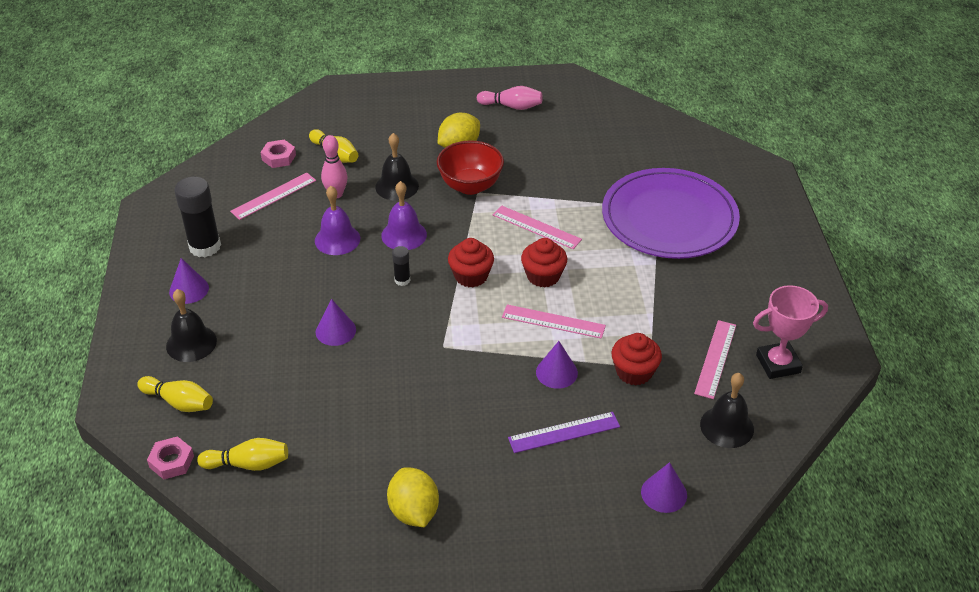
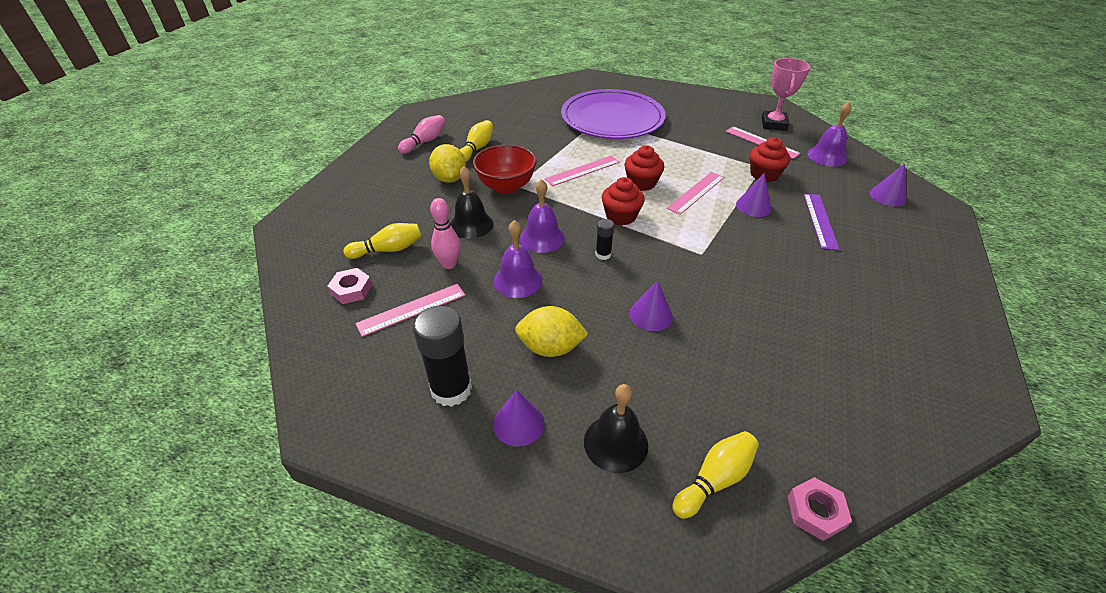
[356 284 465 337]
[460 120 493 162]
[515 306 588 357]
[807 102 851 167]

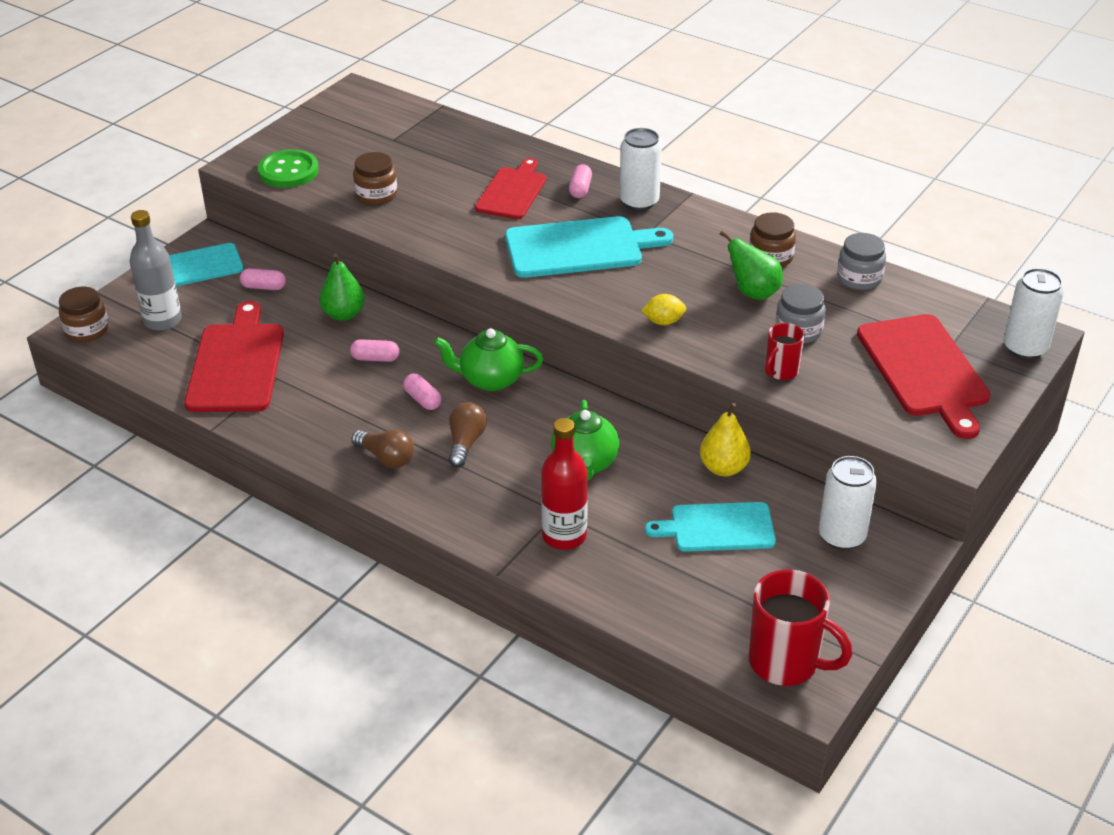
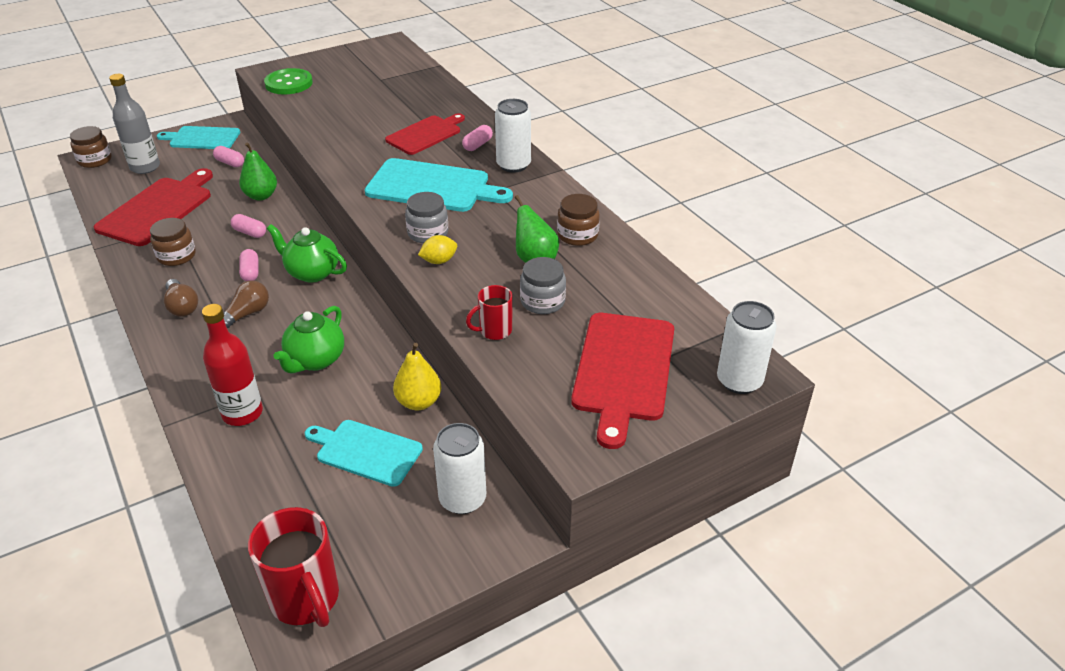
[150 218 196 266]
[405 192 448 244]
[418 235 457 264]

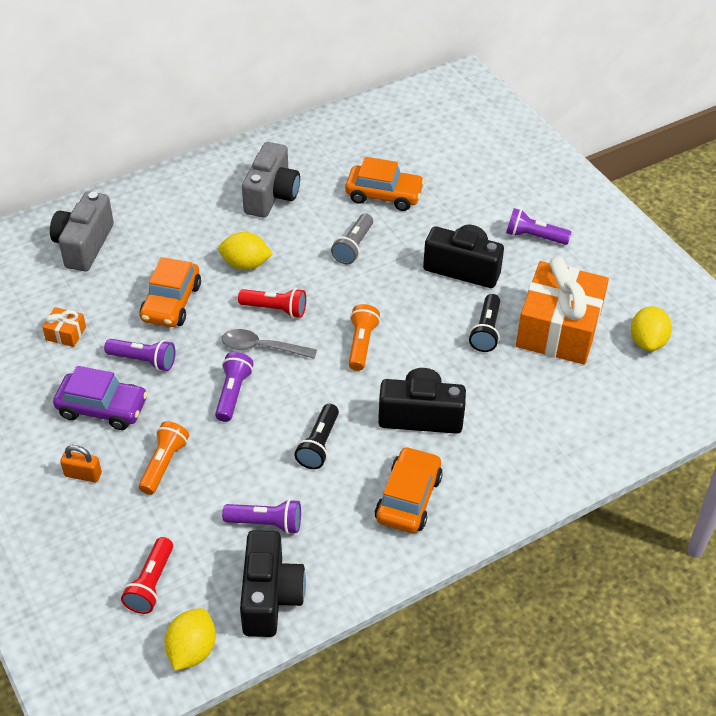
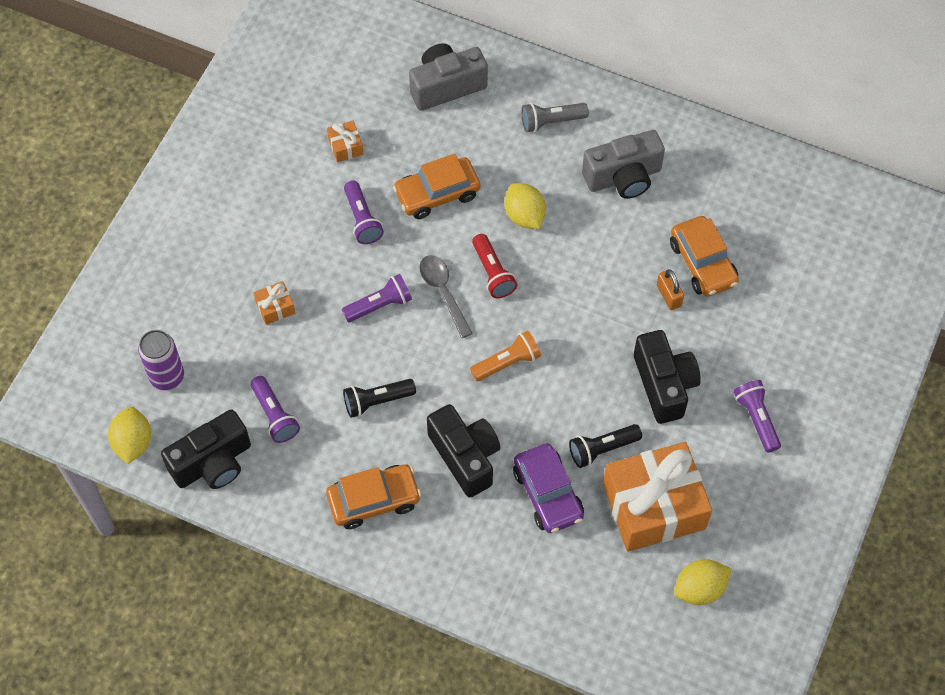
[108 407 151 464]
[138 330 184 390]
[254 281 295 325]
[513 443 584 533]
[521 103 589 132]
[657 269 684 310]

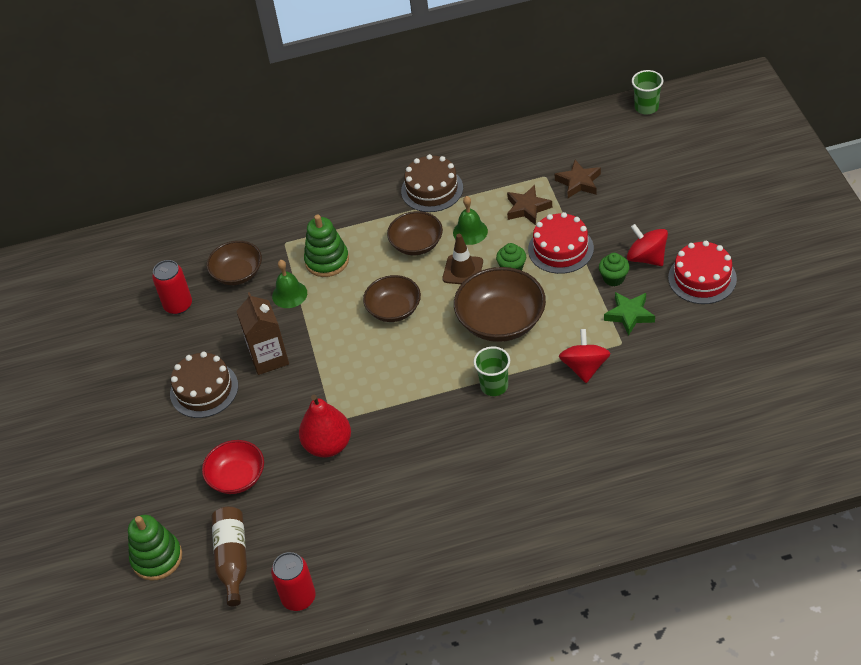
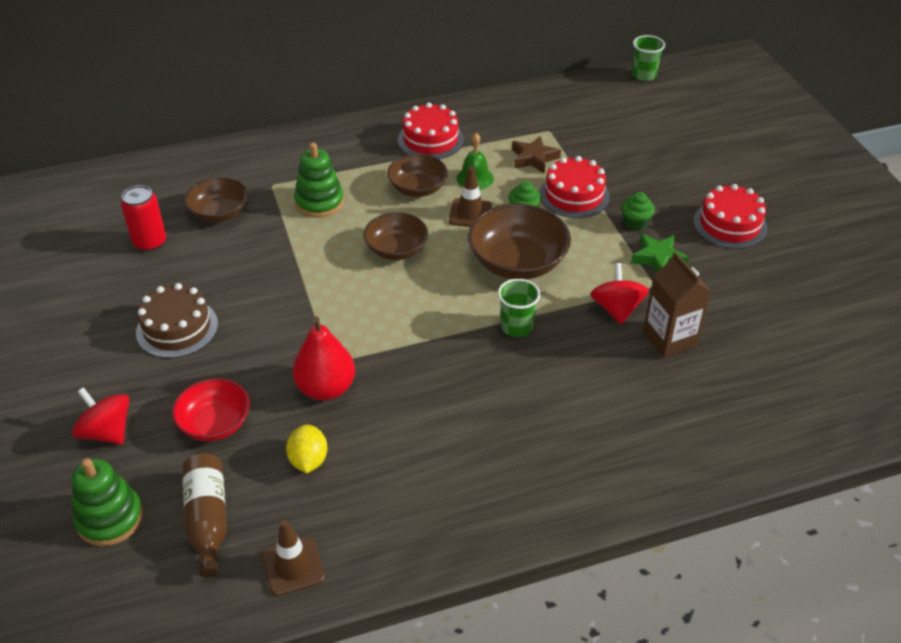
[72 387 130 444]
[262 520 325 596]
[286 424 328 473]
[398 103 464 159]
[643 252 711 358]
[272 260 307 308] (first image)
[555 160 601 198] (first image)

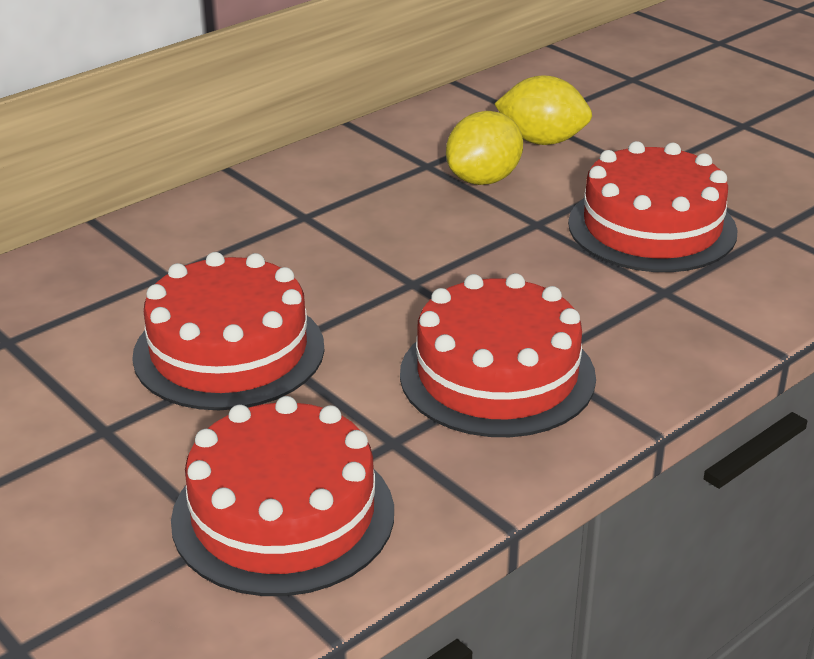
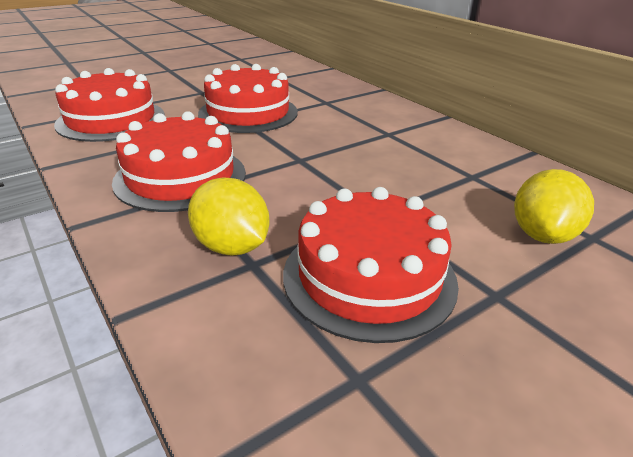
[188 177 270 255]

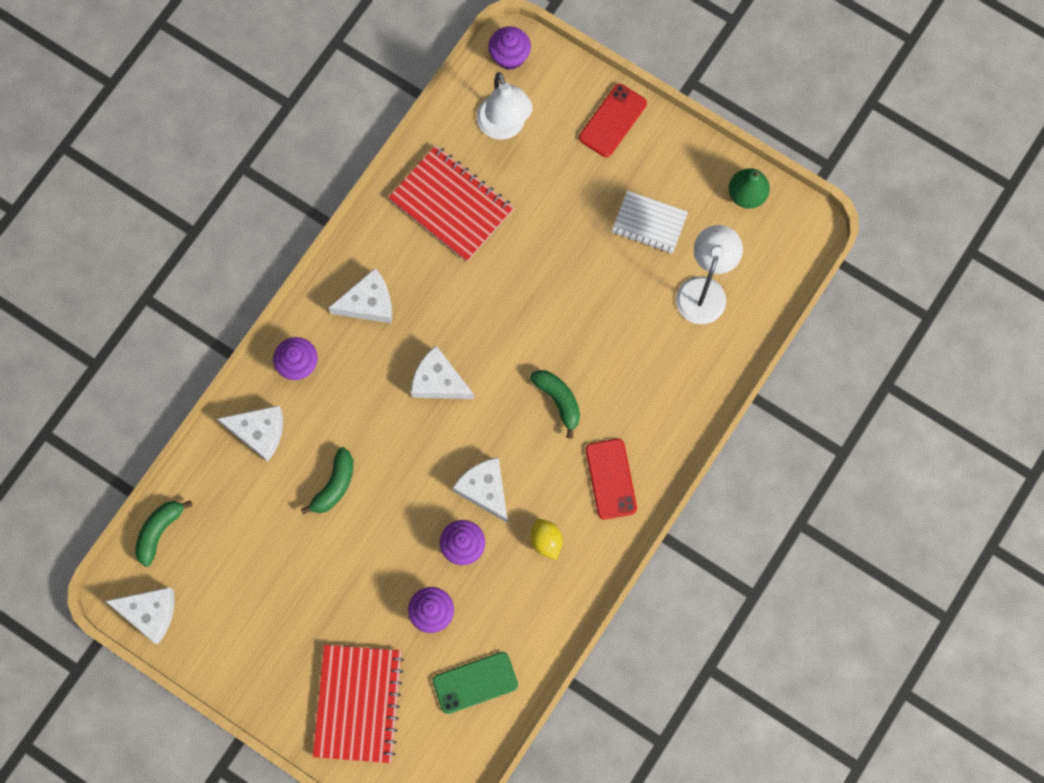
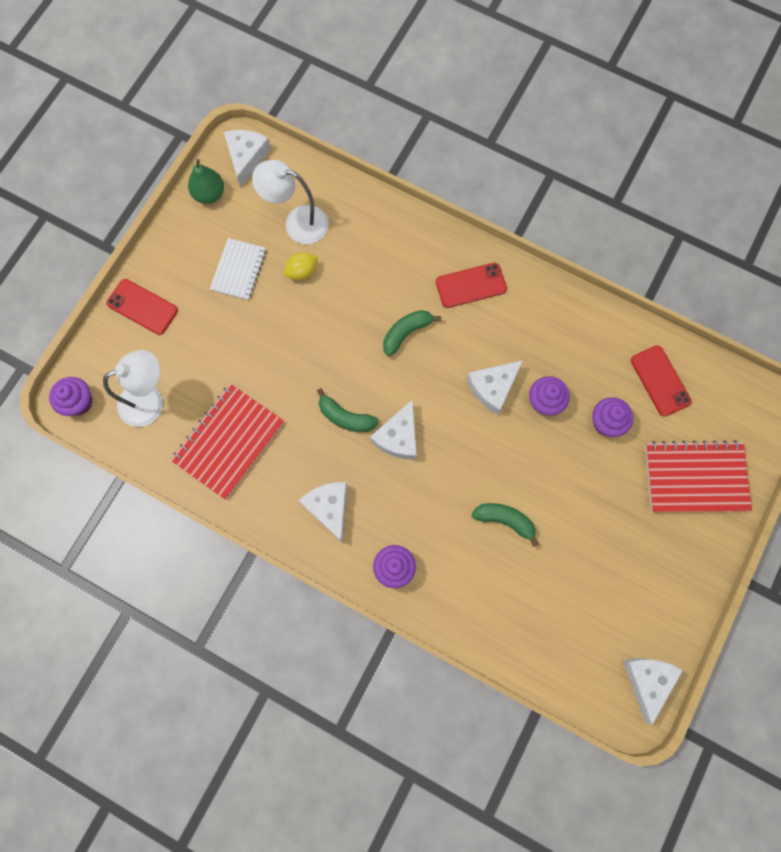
[224 130 271 187]
[284 252 318 281]
[317 388 379 432]
[631 345 692 417]

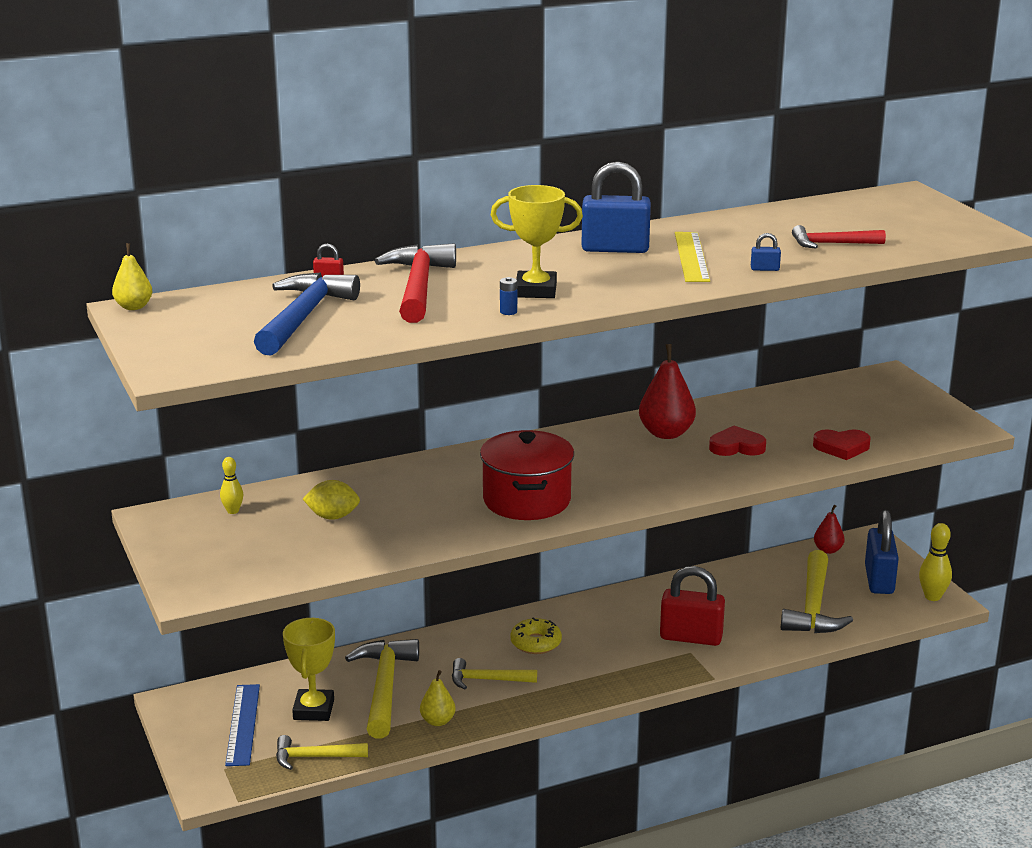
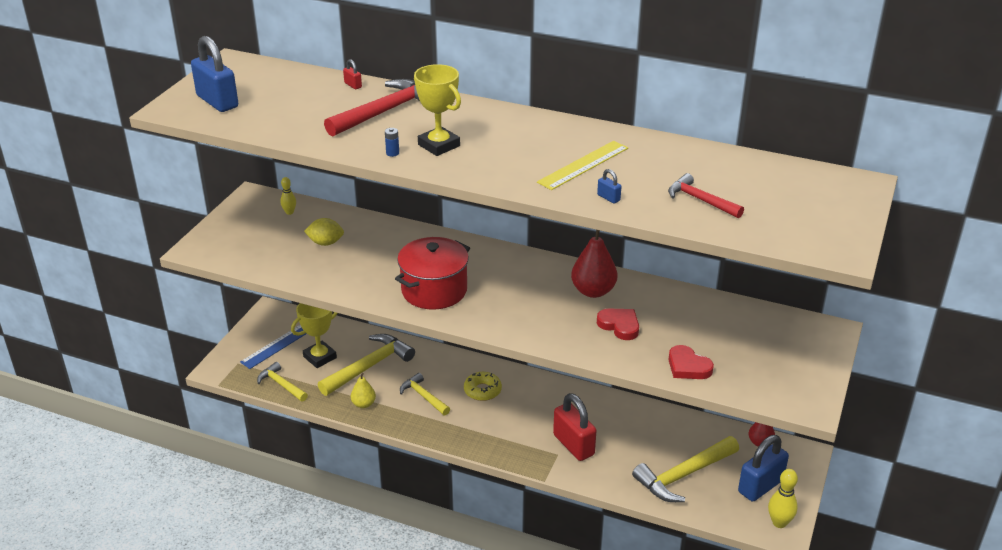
[191 36 238 112]
[304 218 344 246]
[112 243 152 310] (first image)
[254 272 360 356] (first image)

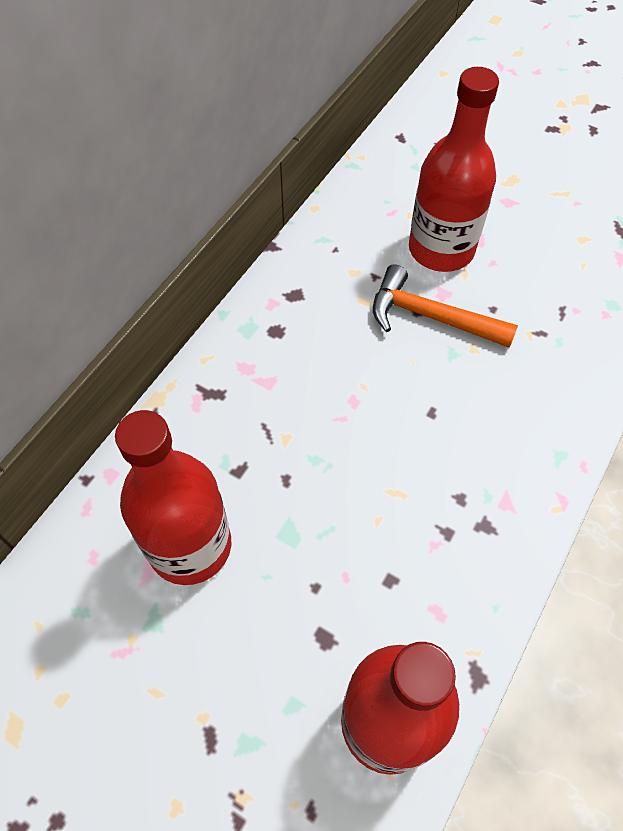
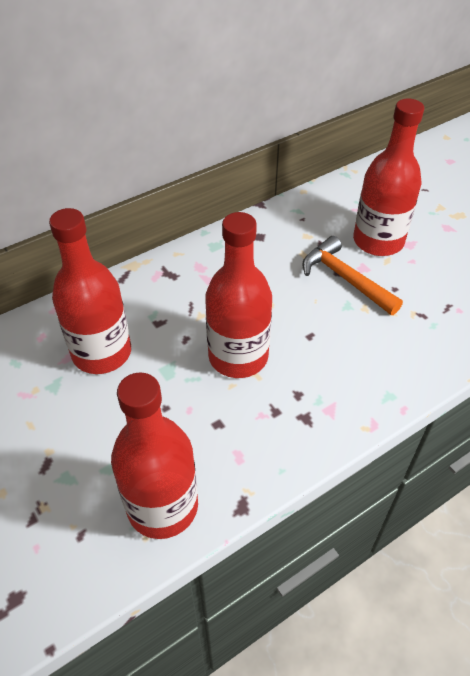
[205 212 272 378]

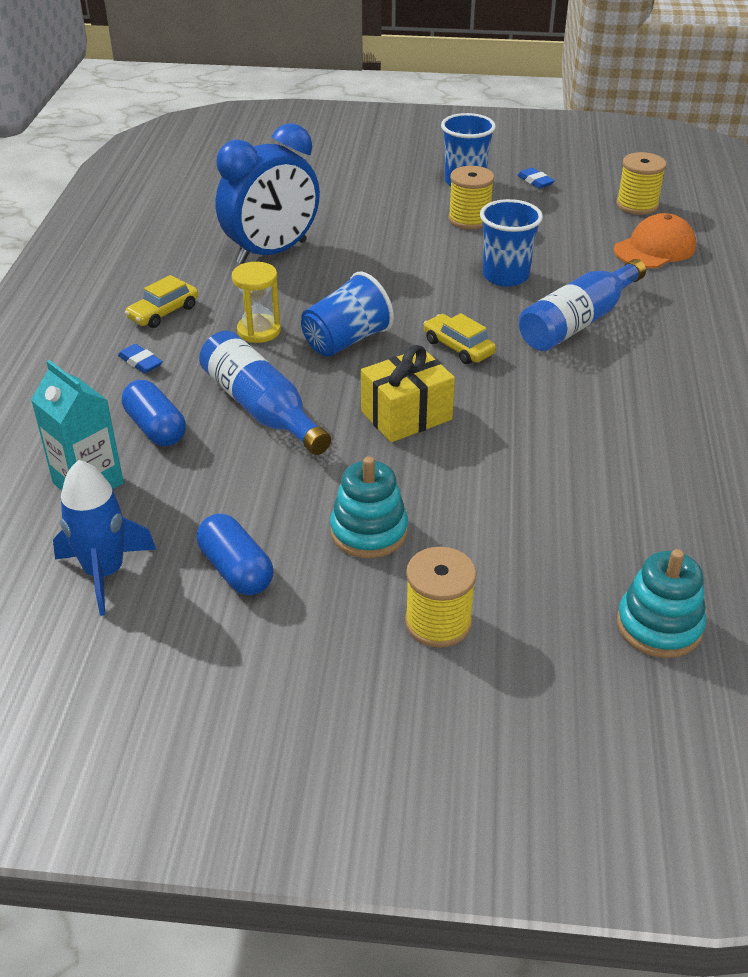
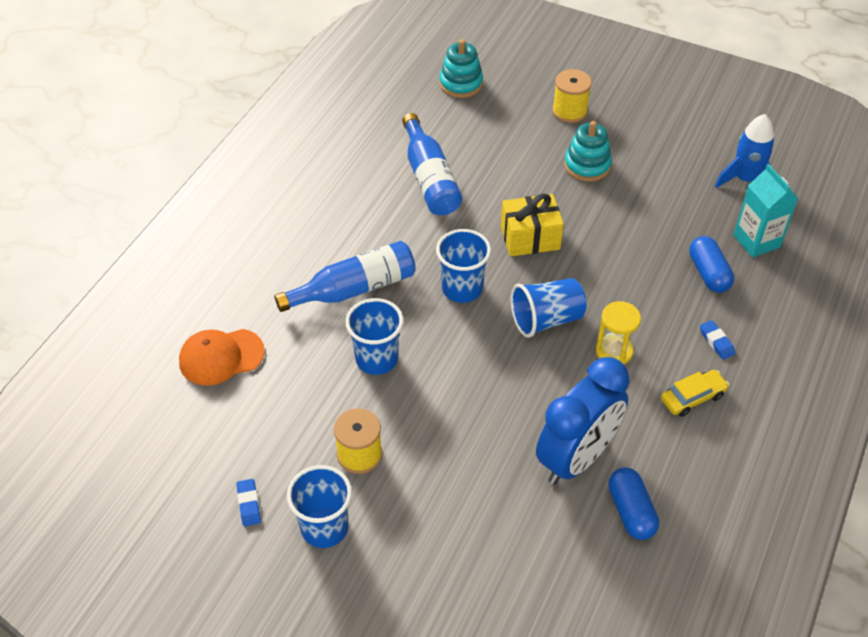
[402 113 462 215]
[436 229 491 303]
[536 357 630 485]
[608 467 659 540]
[616 152 667 215] (first image)

